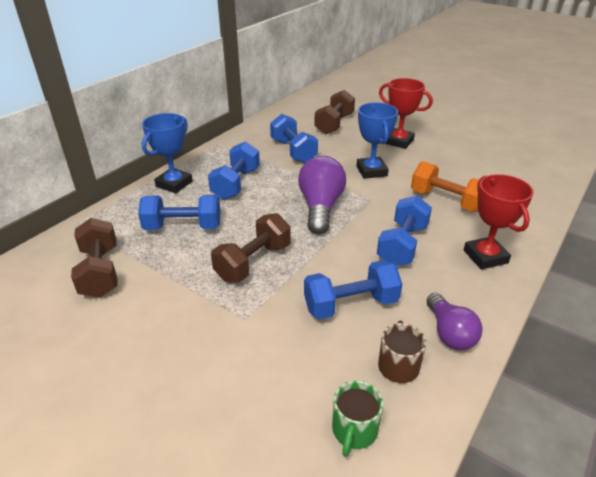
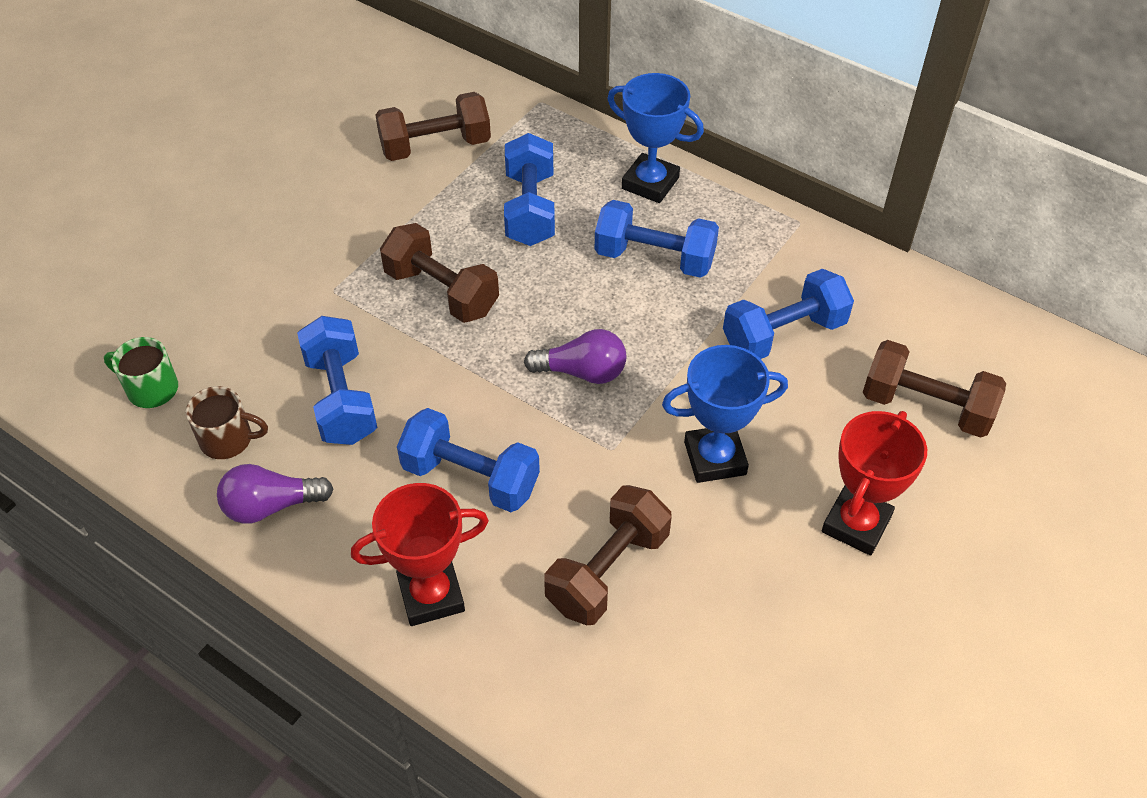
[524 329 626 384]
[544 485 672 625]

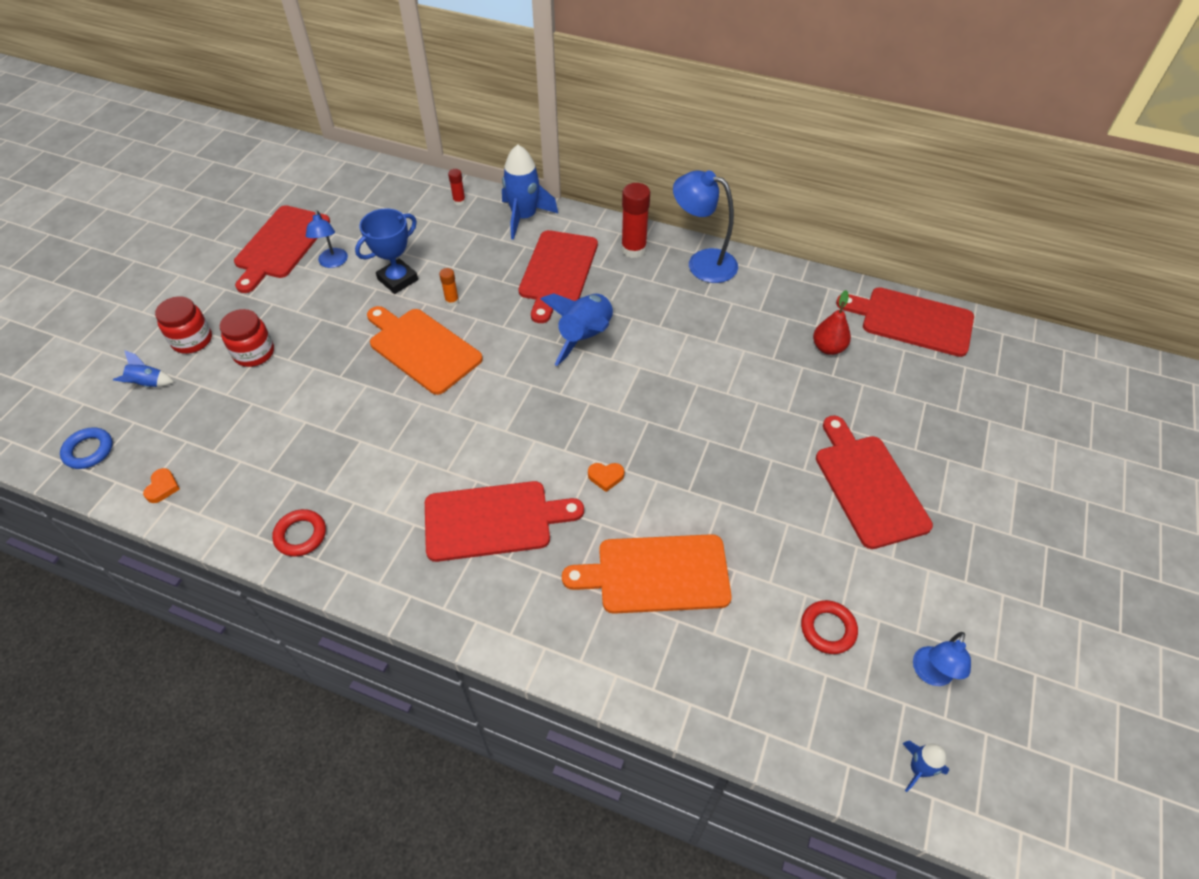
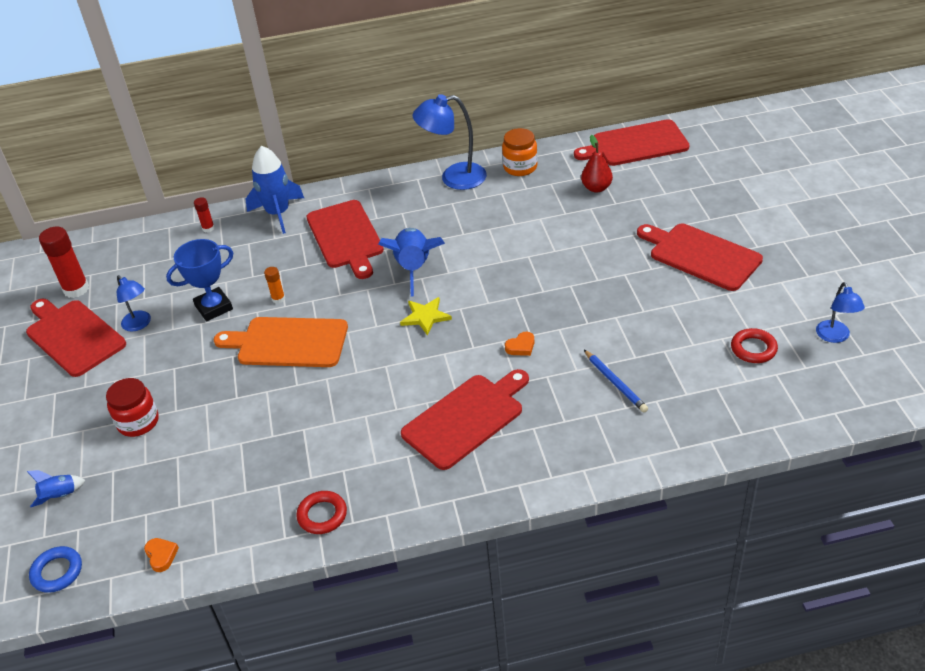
[26 299 126 377]
[39 226 89 298]
[166 239 233 321]
[400 297 452 336]
[502 128 538 176]
[584 350 648 412]
[155 296 212 354] (first image)
[902 740 949 792] (first image)

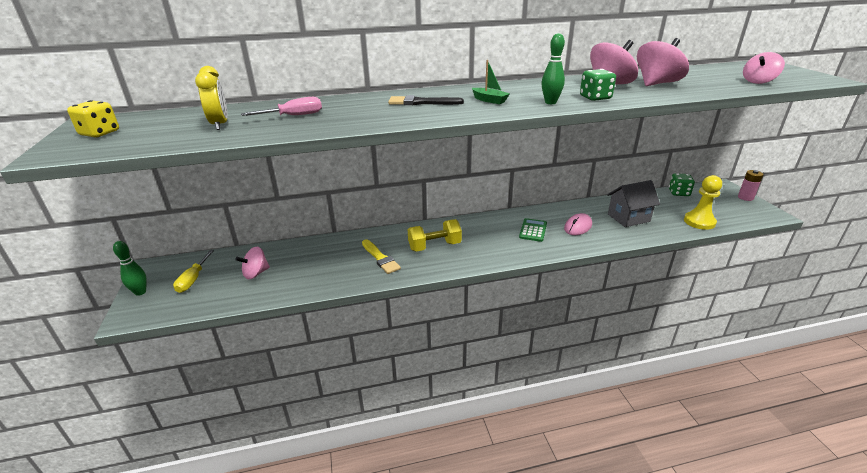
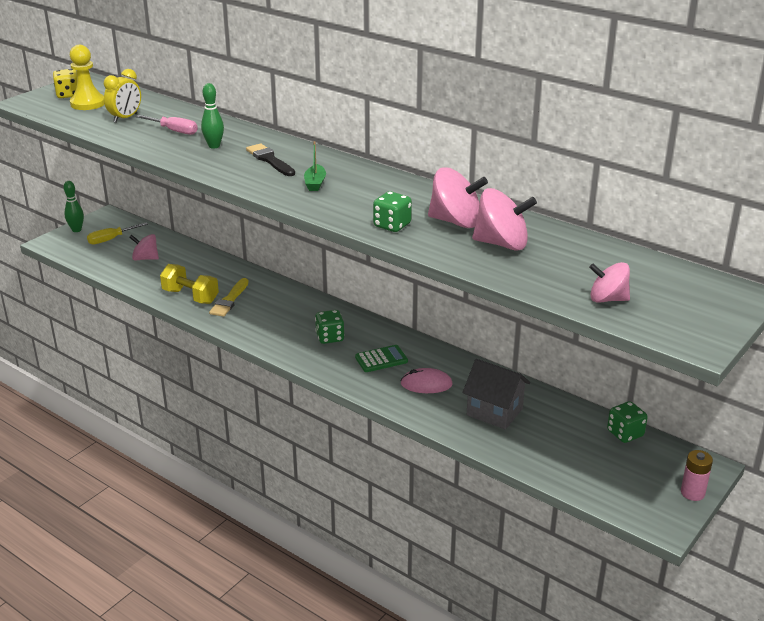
[70 45 104 110]
[160 264 219 304]
[201 83 224 149]
[315 310 345 344]

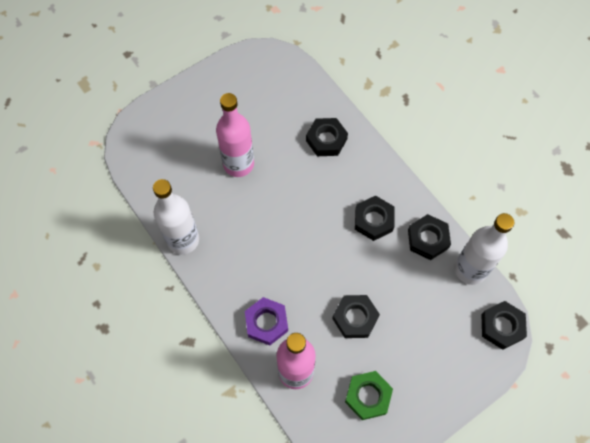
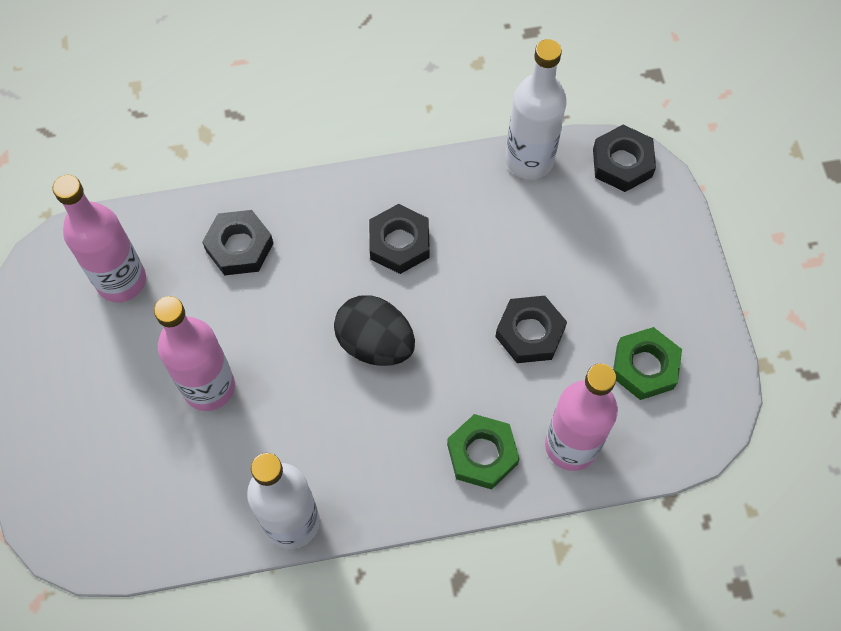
[53 175 146 302]
[334 295 415 366]
[447 414 519 489]
[408 214 451 260] (first image)

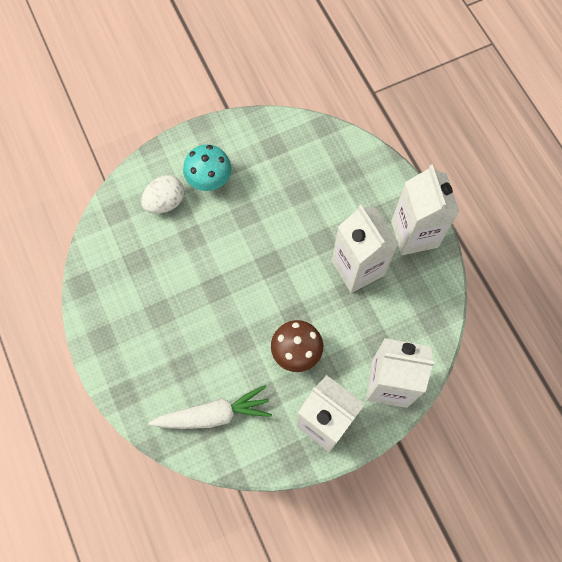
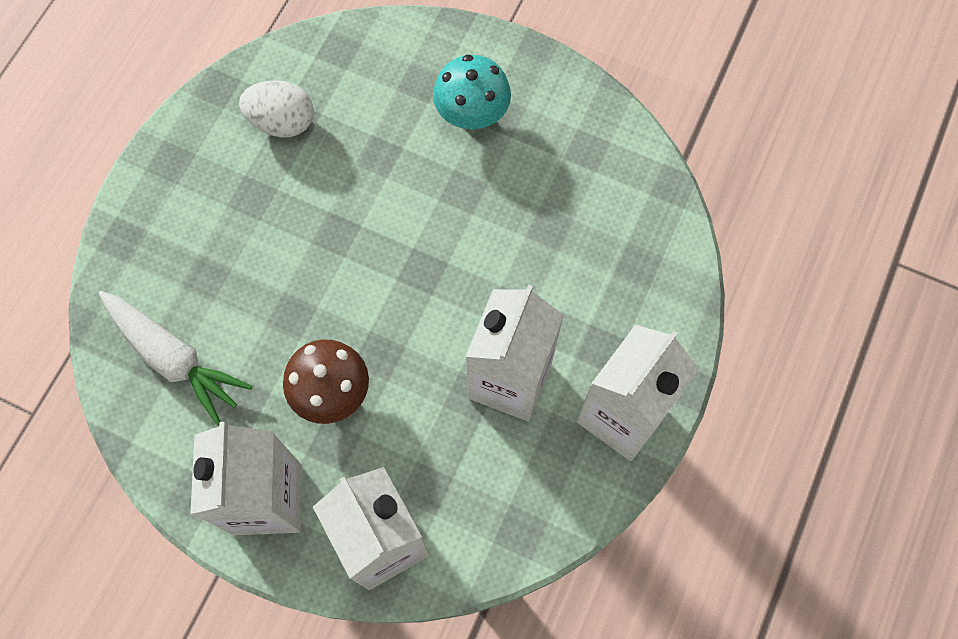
[239 80 314 137]

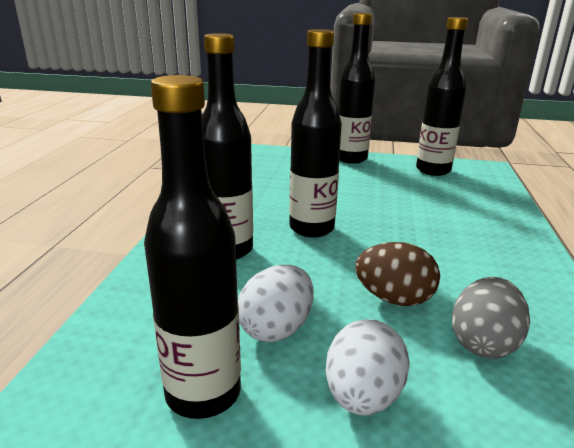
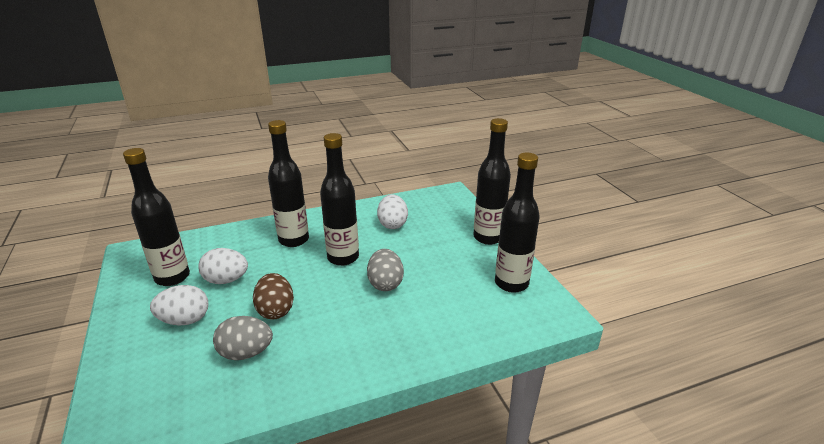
[367 249 404 291]
[377 194 408 229]

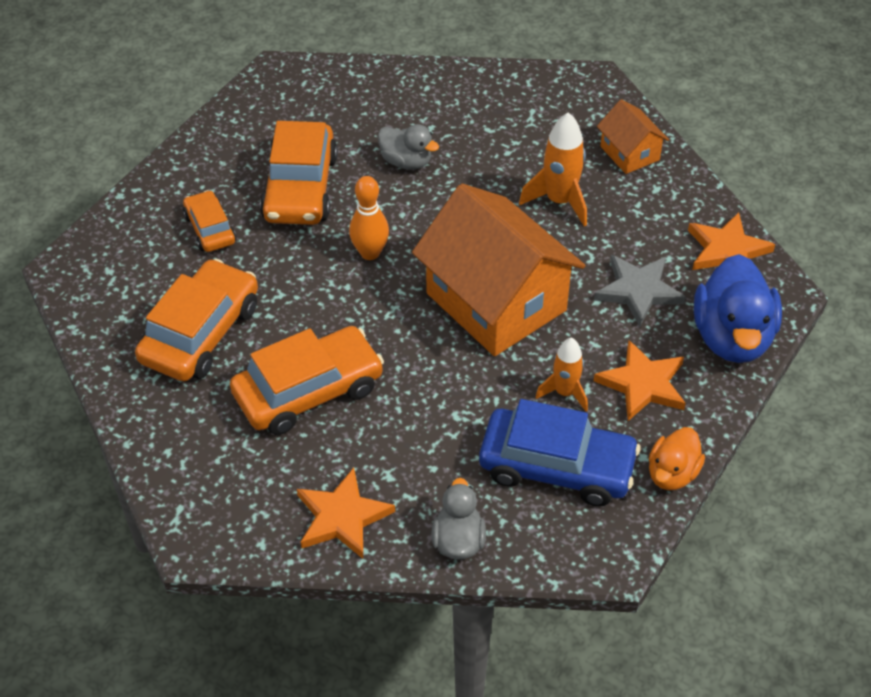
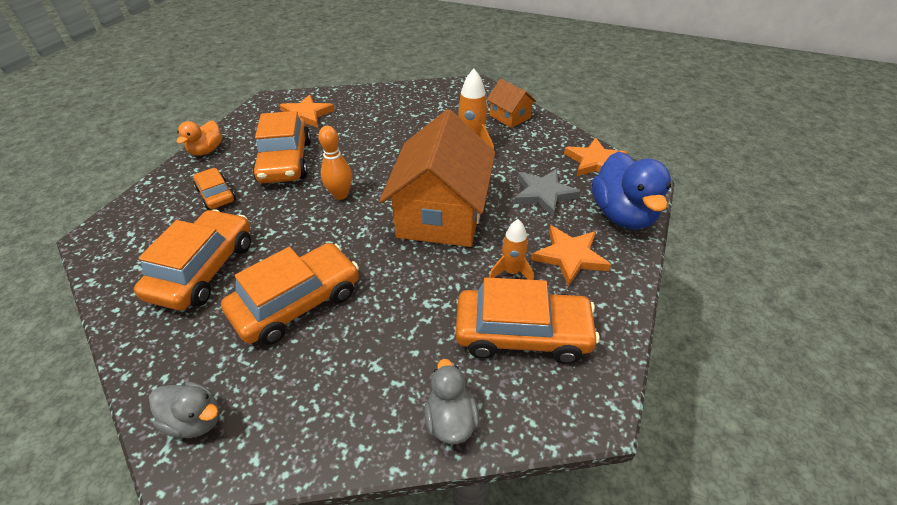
[149 382 220 438]
[177 121 222 156]
[280 95 335 128]
[379 109 495 247]
[455 277 600 364]

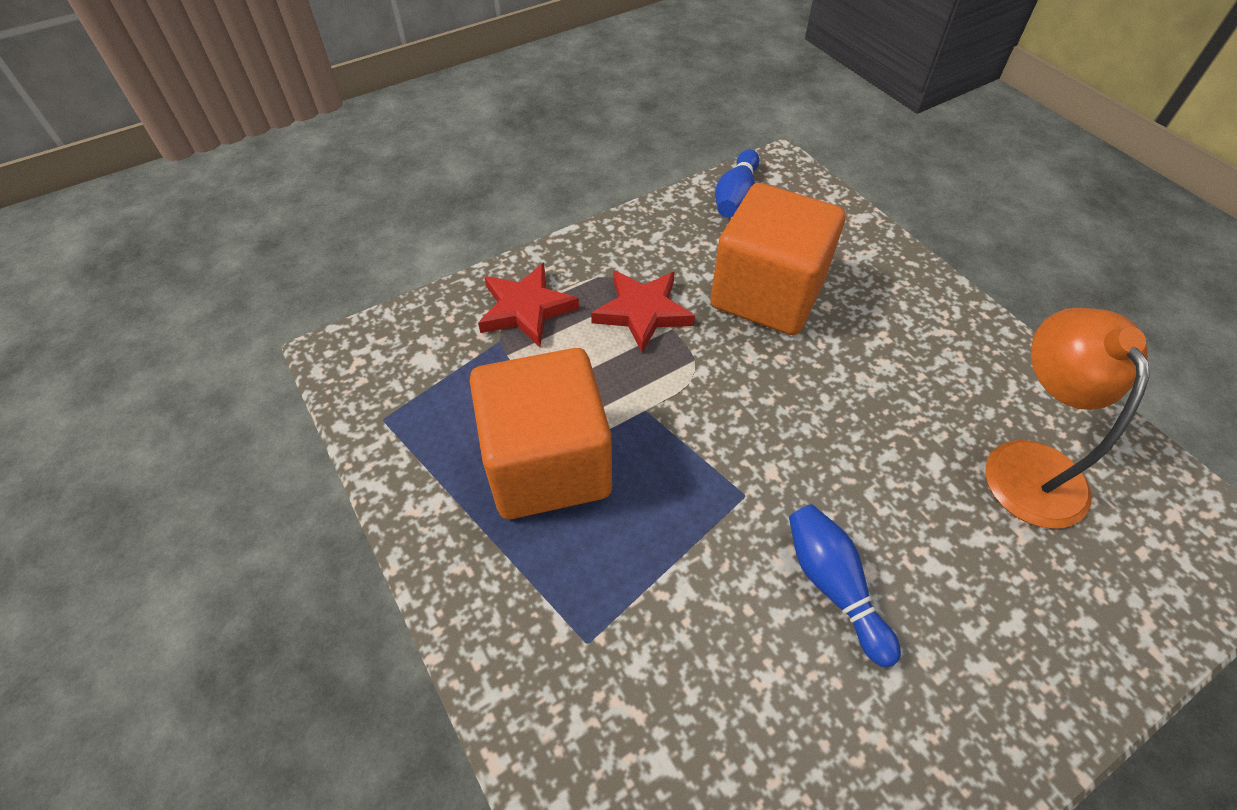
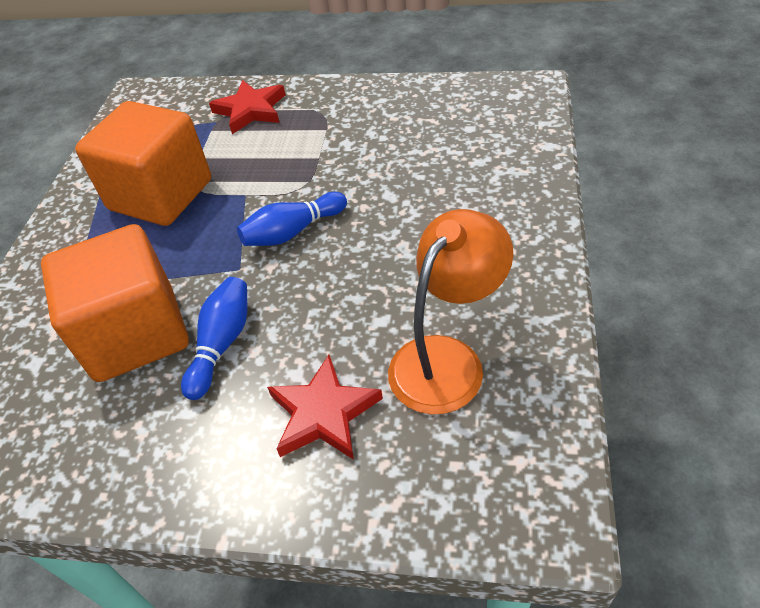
[41 224 189 382]
[237 192 347 246]
[267 355 383 460]

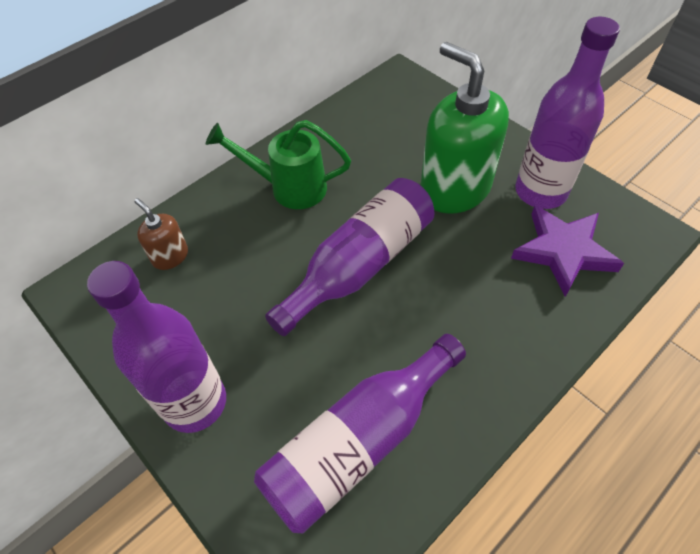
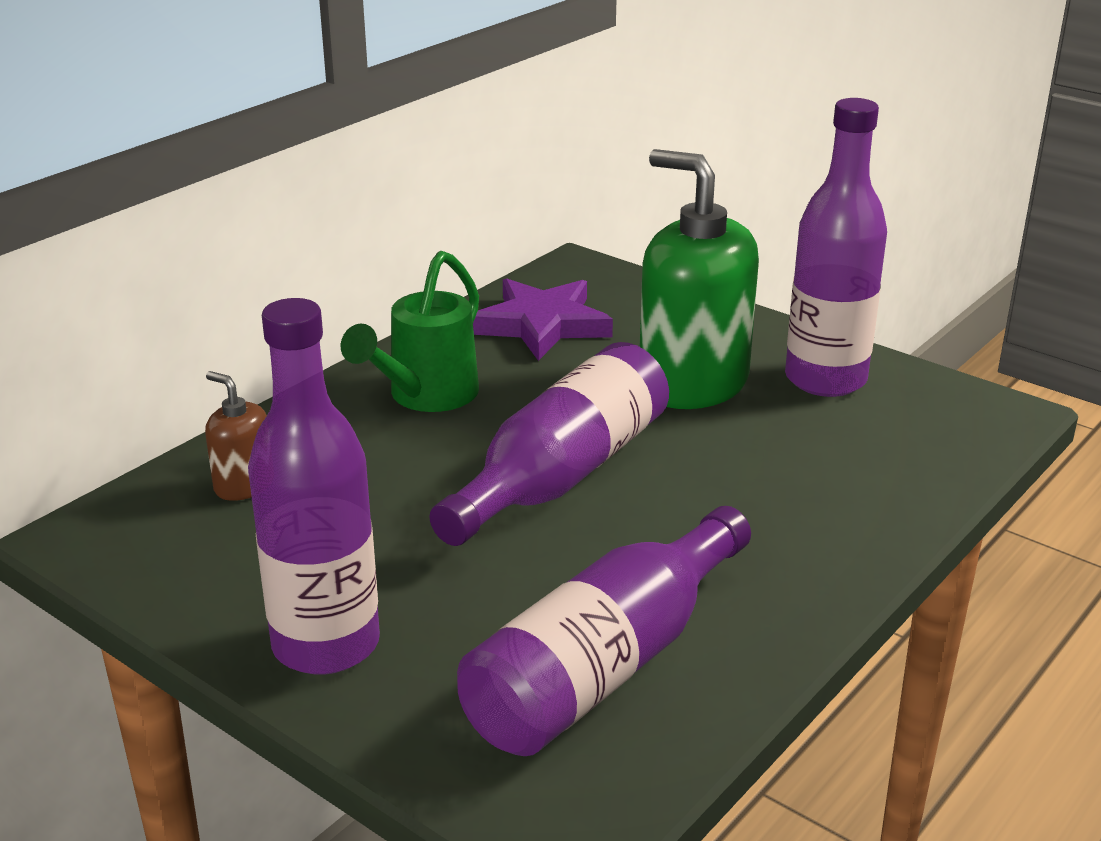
[341 251 479 412]
[473 278 613 361]

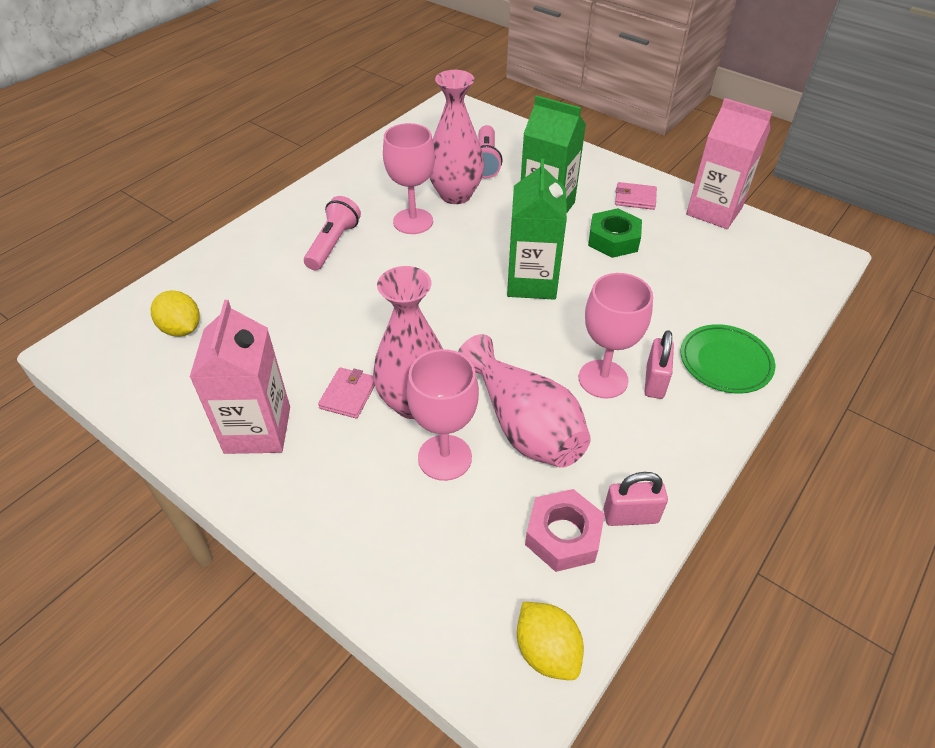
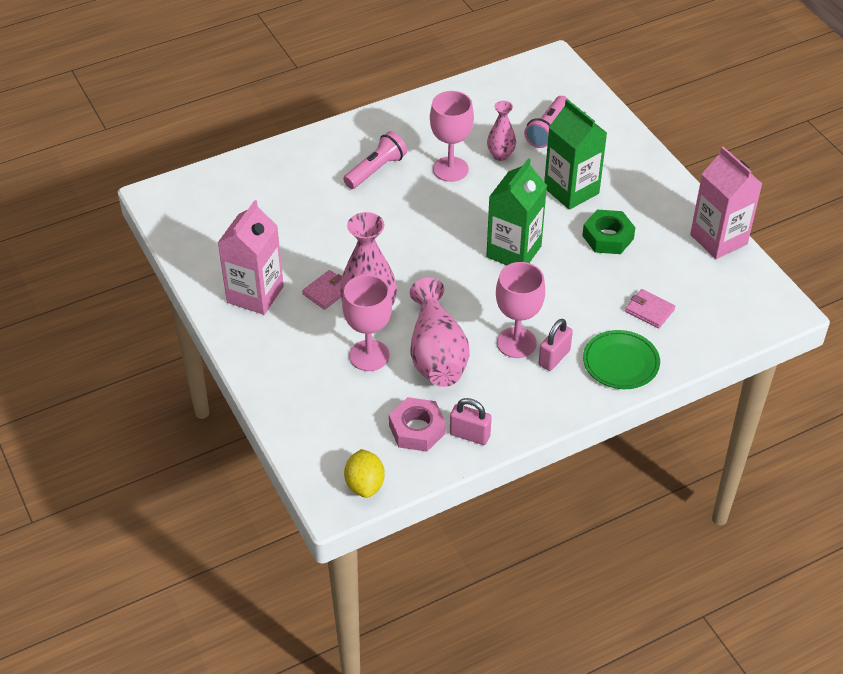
[487 101 516 161]
[625 289 675 328]
[151 290 200 337] (first image)

